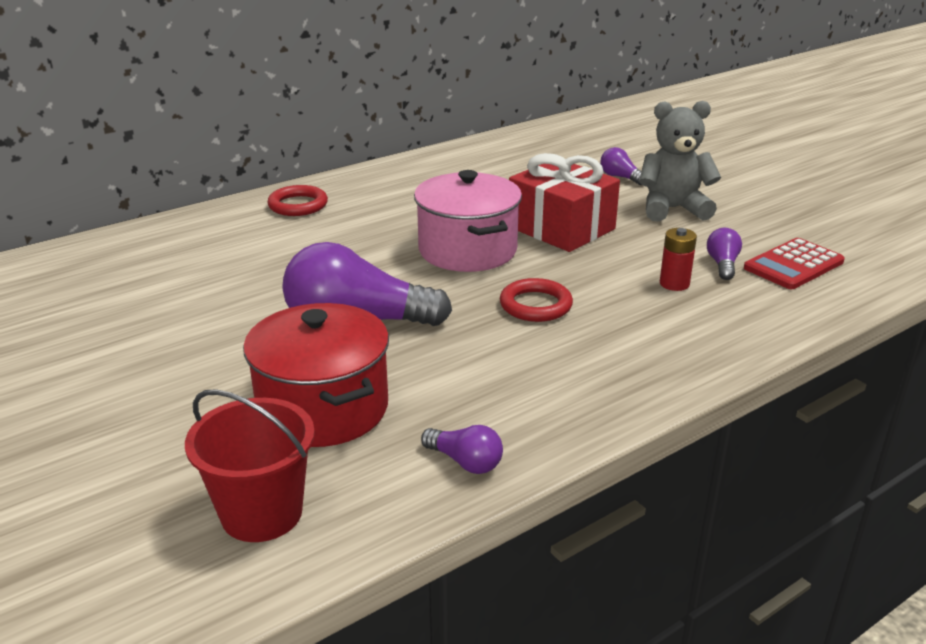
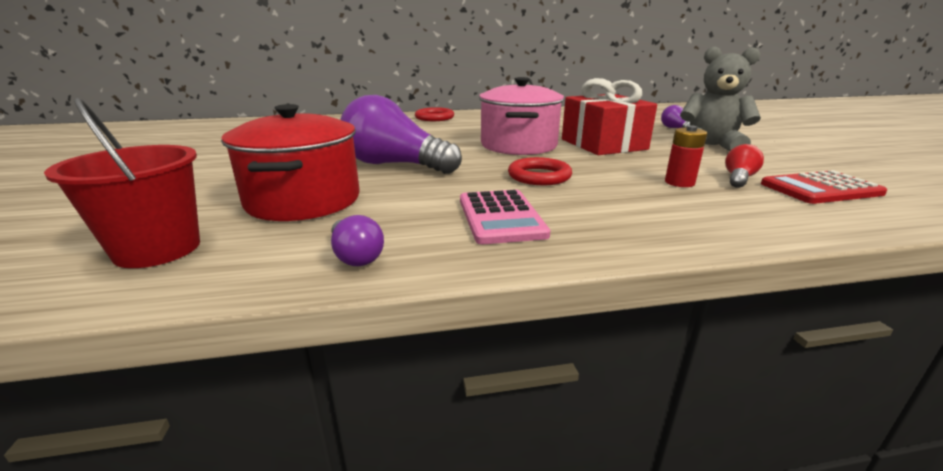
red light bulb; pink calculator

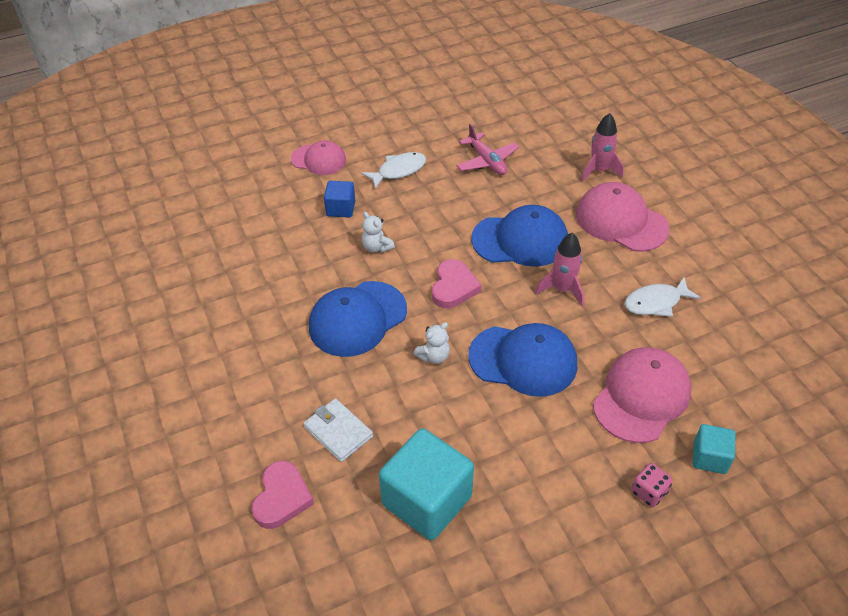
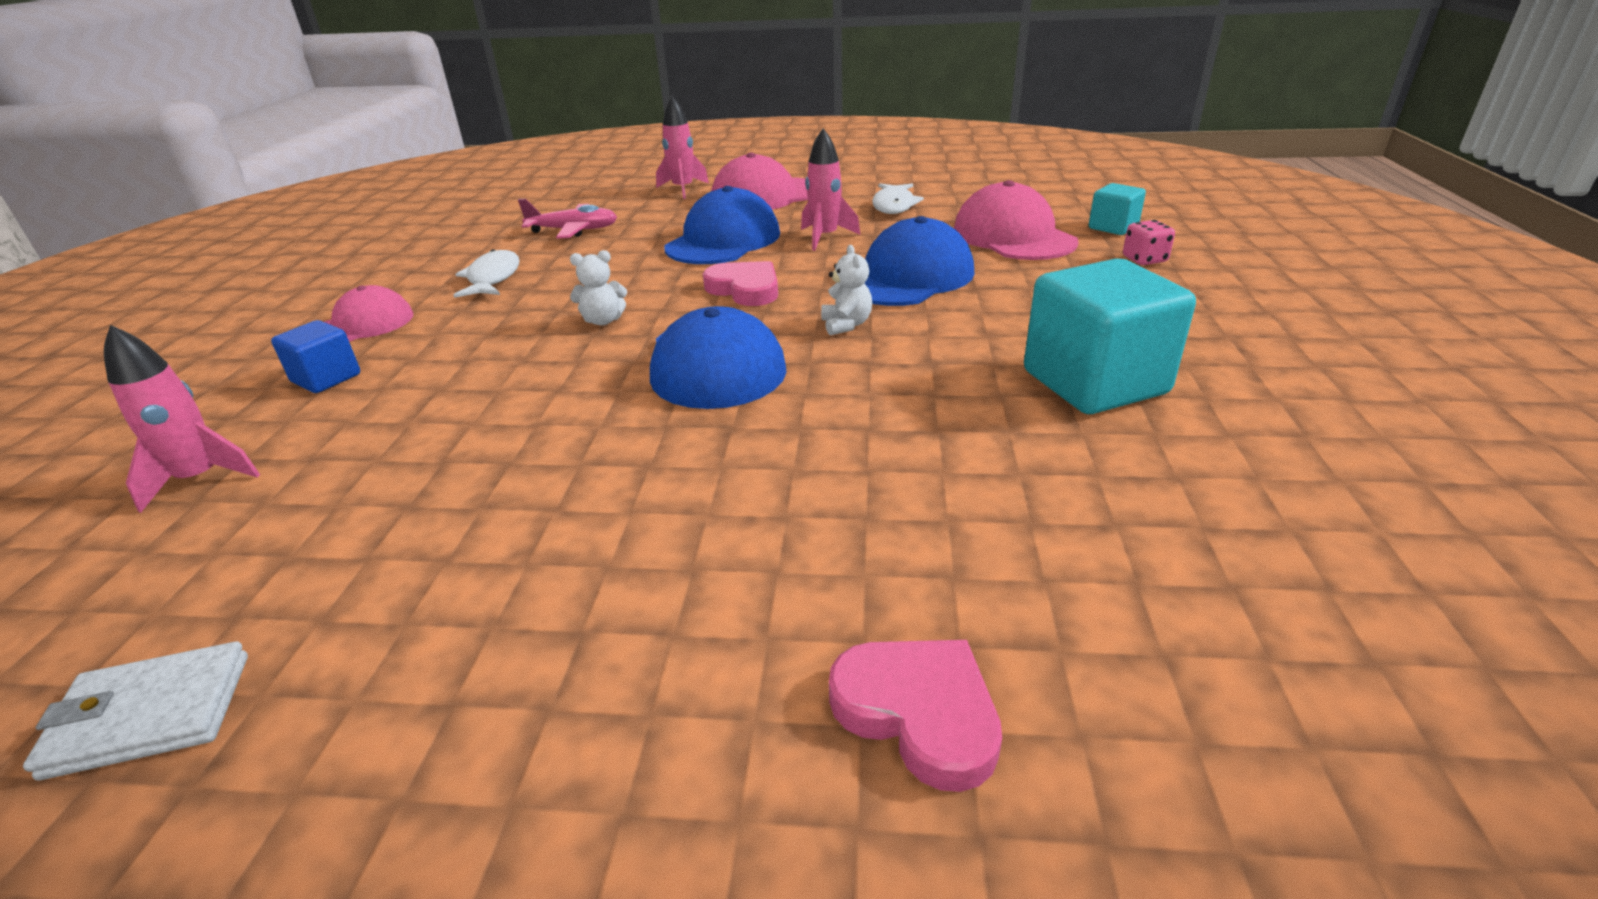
pink heart (no. 2 from left); white wallet; blue cube; pink rocket (no. 1 from left)

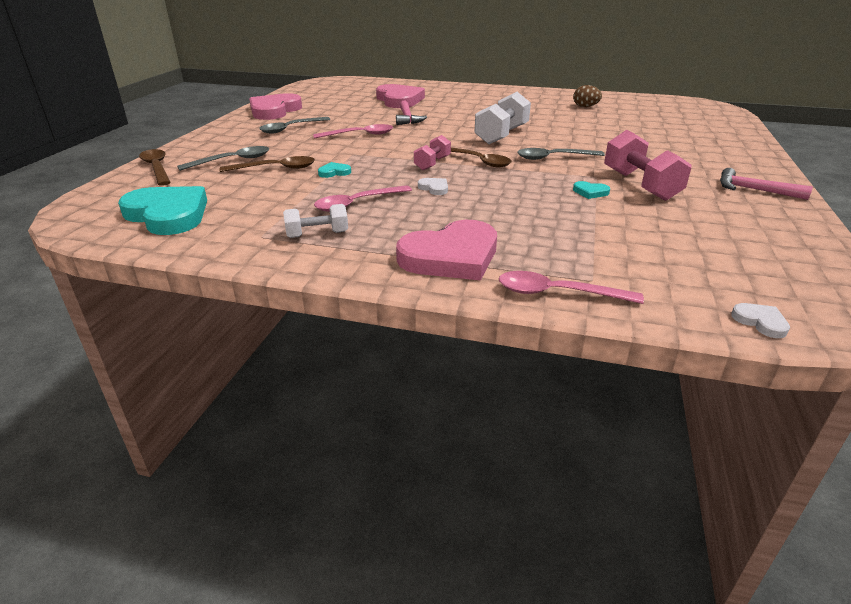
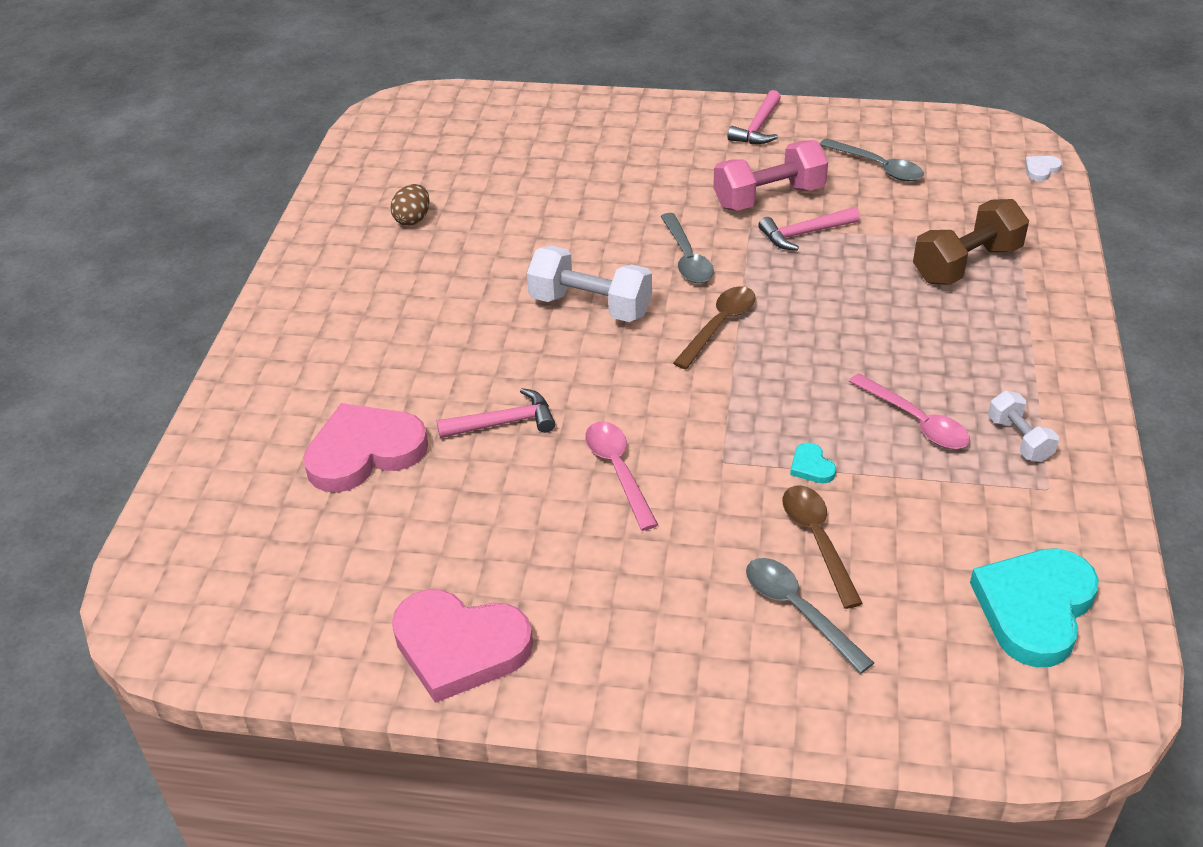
brown spoon (no. 1 from left in the first image); grey spoon (no. 3 from left); pink heart (no. 3 from left in the first image); pink dumbbell (no. 1 from left in the first image); white heart (no. 1 from left in the first image); pink spoon (no. 3 from left in the first image); pink hammer (no. 3 from left); brown dumbbell

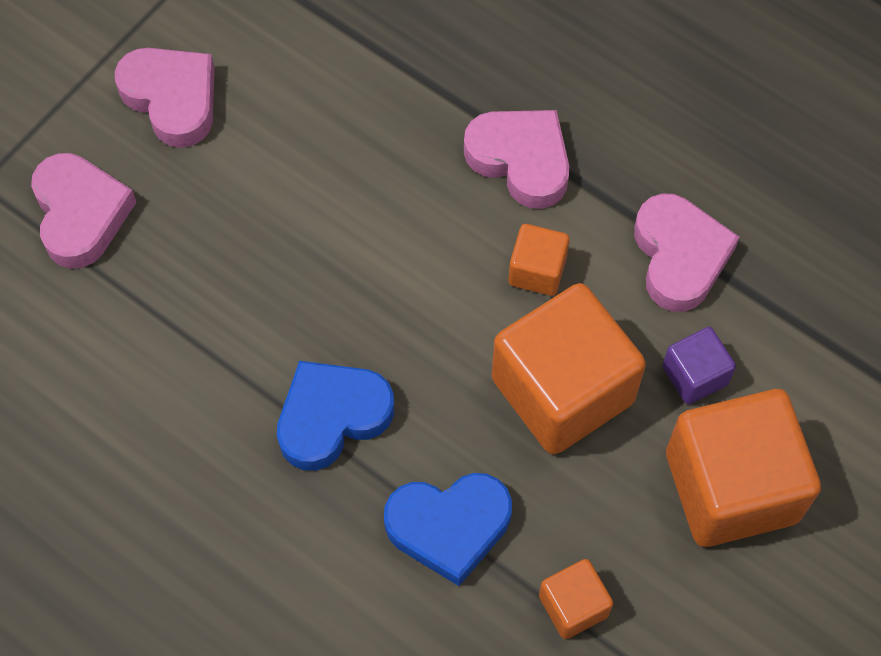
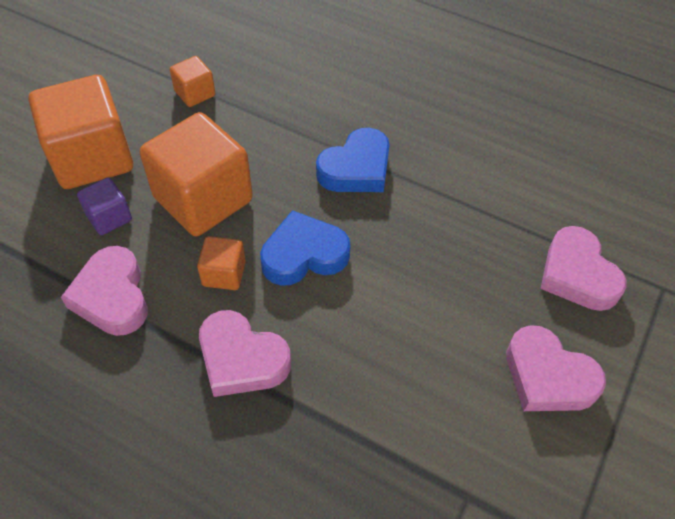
blue heart (no. 1 from left)

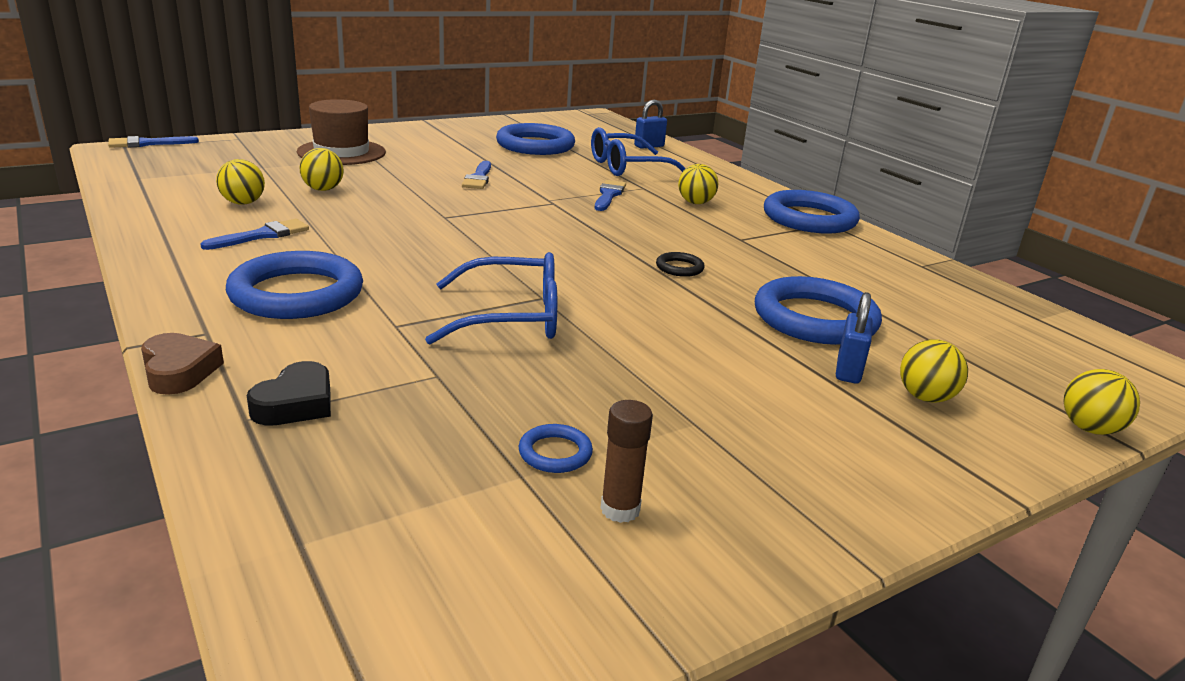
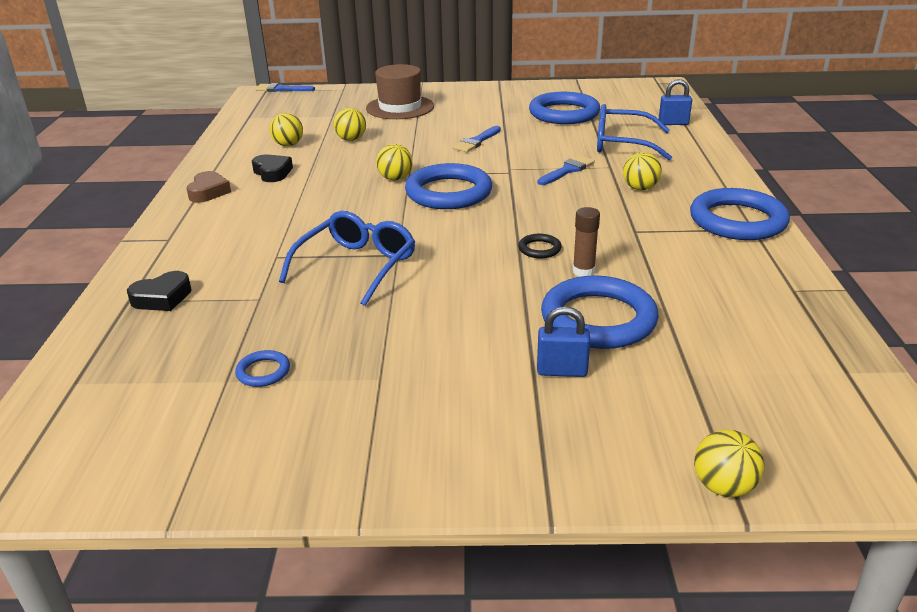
brown heart; black heart (no. 2 from left); blue ring (no. 2 from left); blue glasses (no. 1 from left); brown glue stick; blue padlock (no. 1 from left); yellow ball (no. 3 from left)

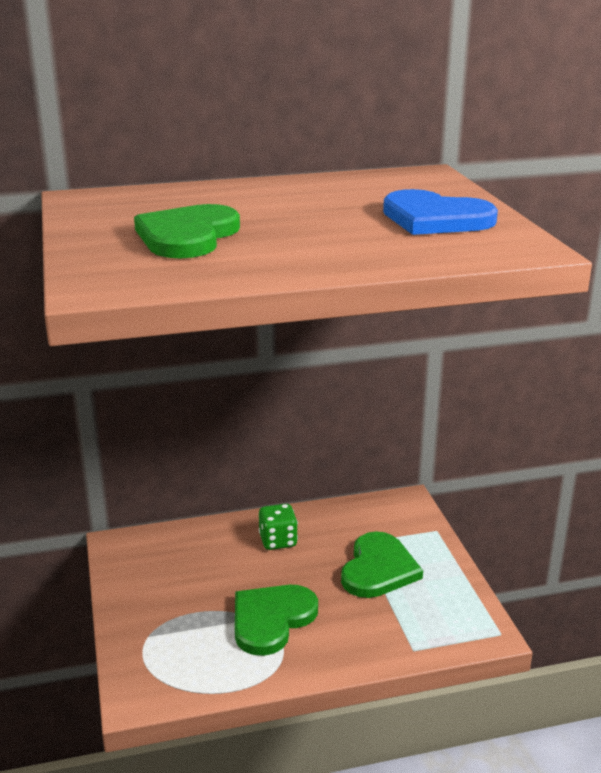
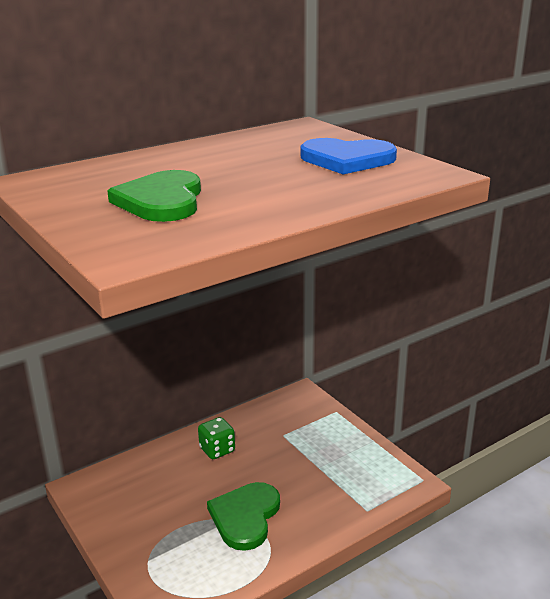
green heart (no. 3 from left in the first image)

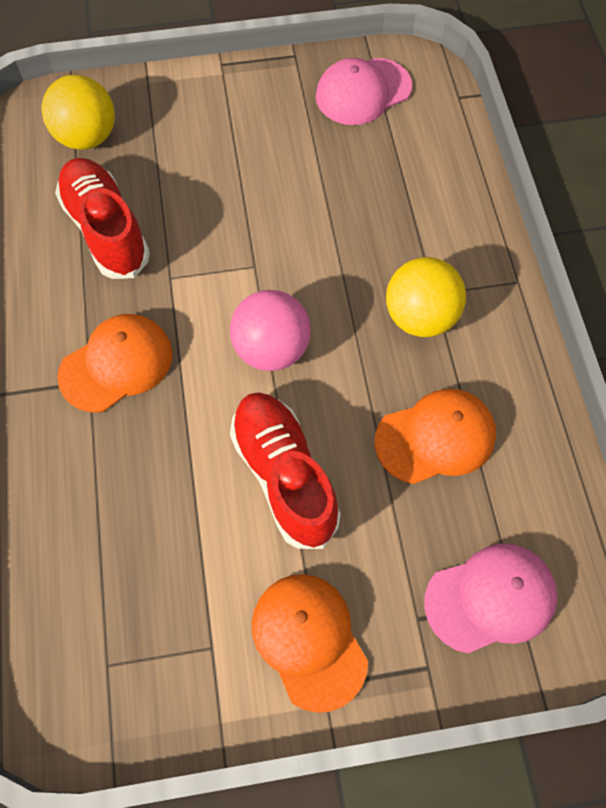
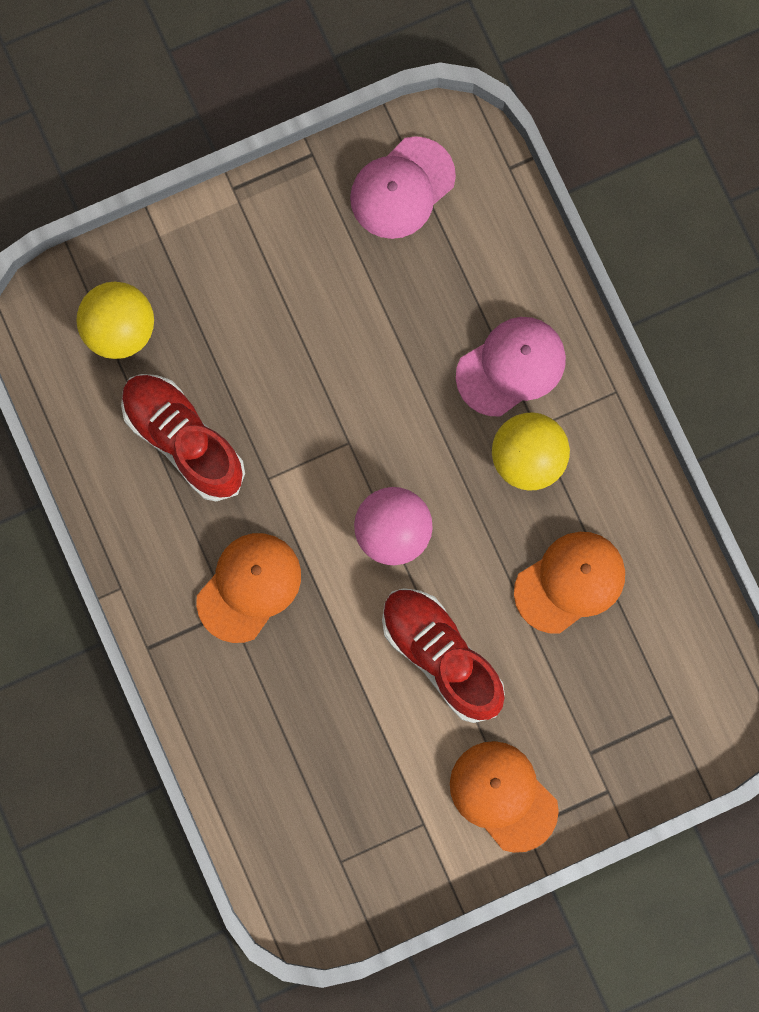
pink cap (no. 2 from left)

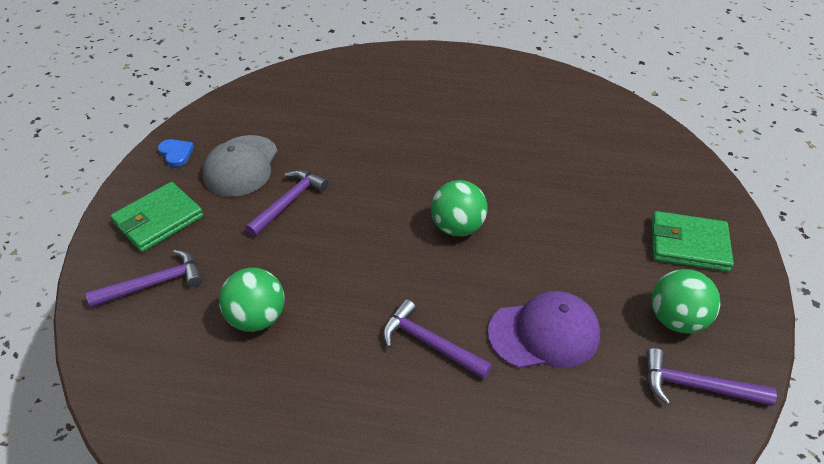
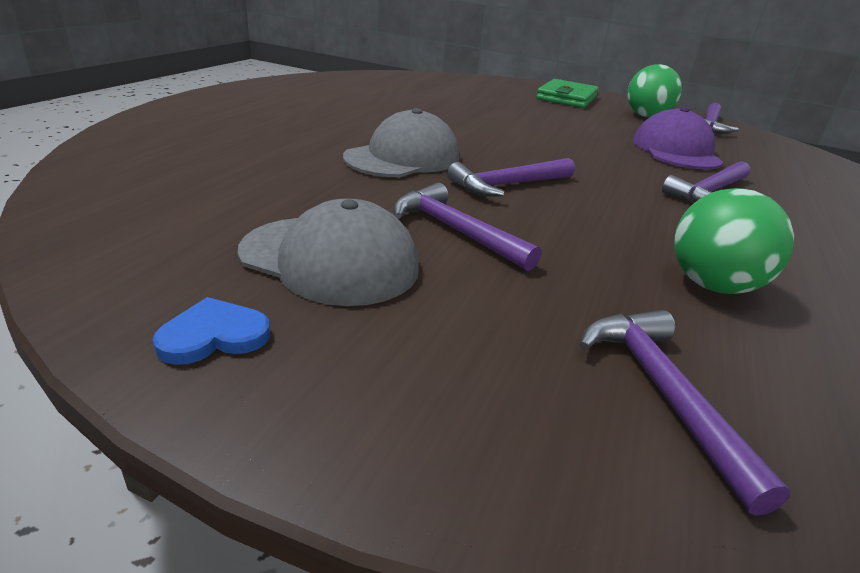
green wallet (no. 1 from left in the first image); green ball (no. 2 from left in the first image); grey cap (no. 2 from left); purple hammer (no. 2 from left)

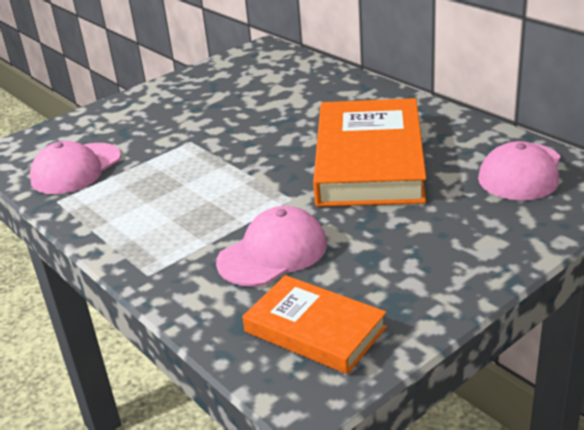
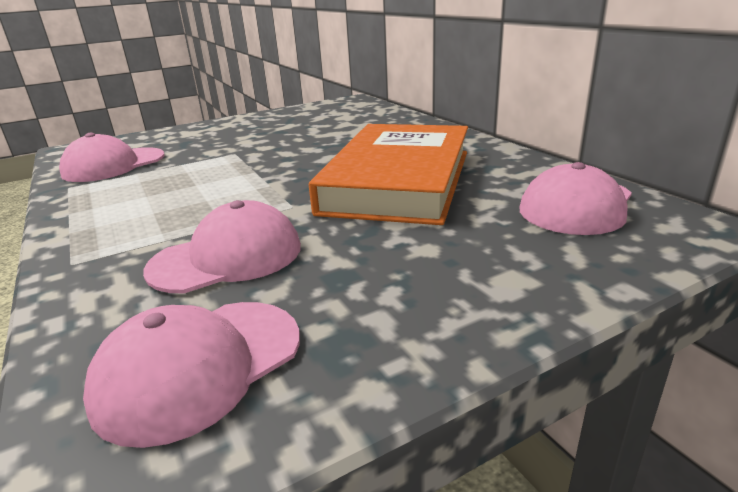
pink cap (no. 2 from left)

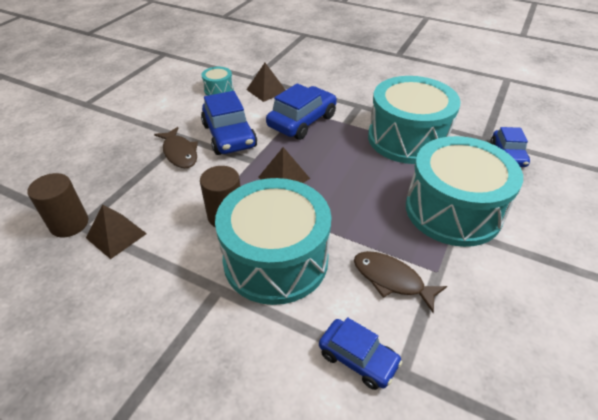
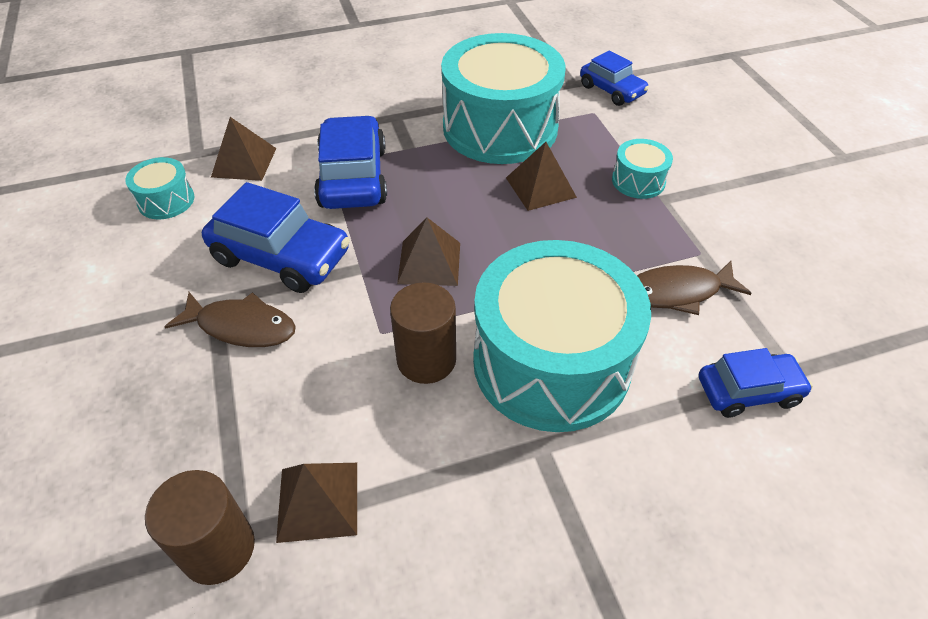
turquoise drum (no. 4 from left); brown pyramid (no. 4 from left)

